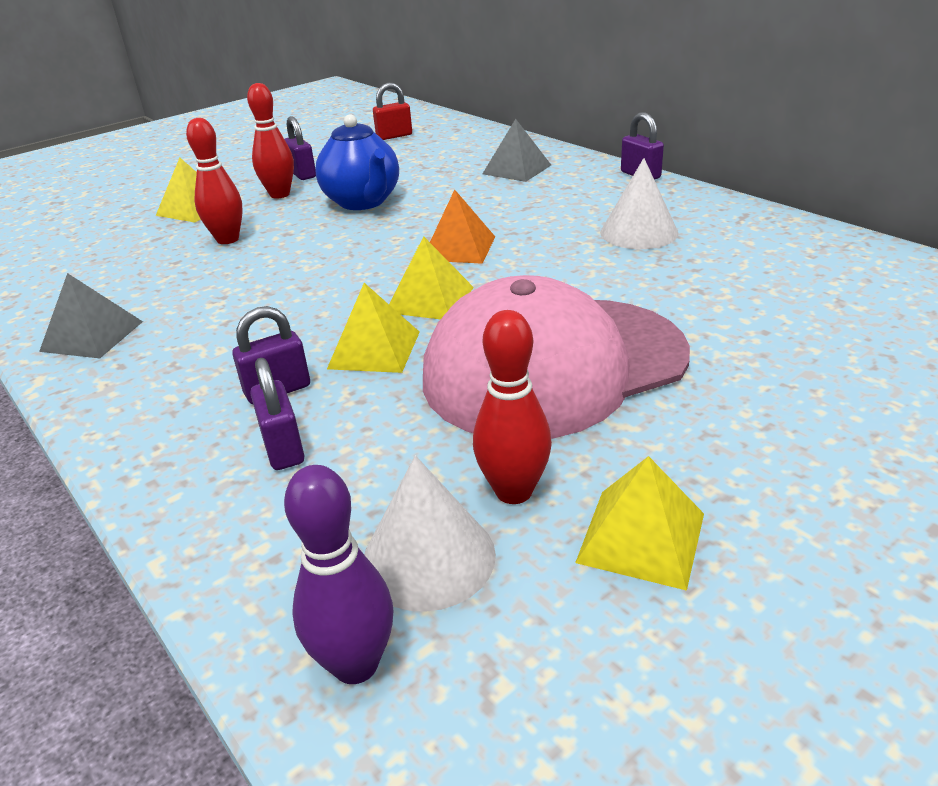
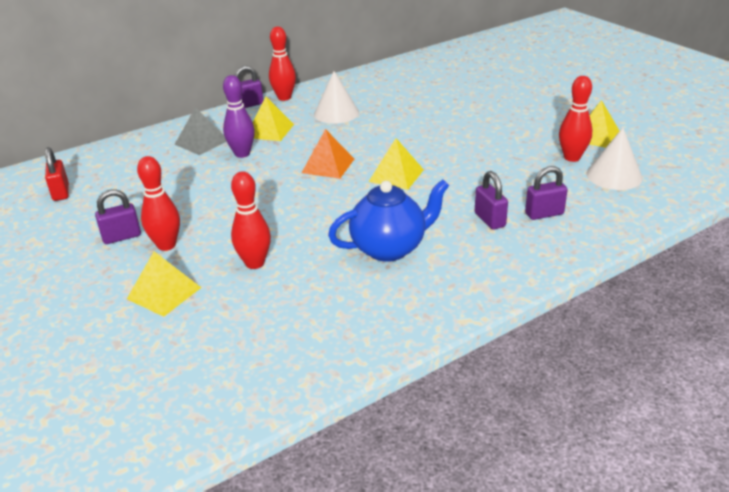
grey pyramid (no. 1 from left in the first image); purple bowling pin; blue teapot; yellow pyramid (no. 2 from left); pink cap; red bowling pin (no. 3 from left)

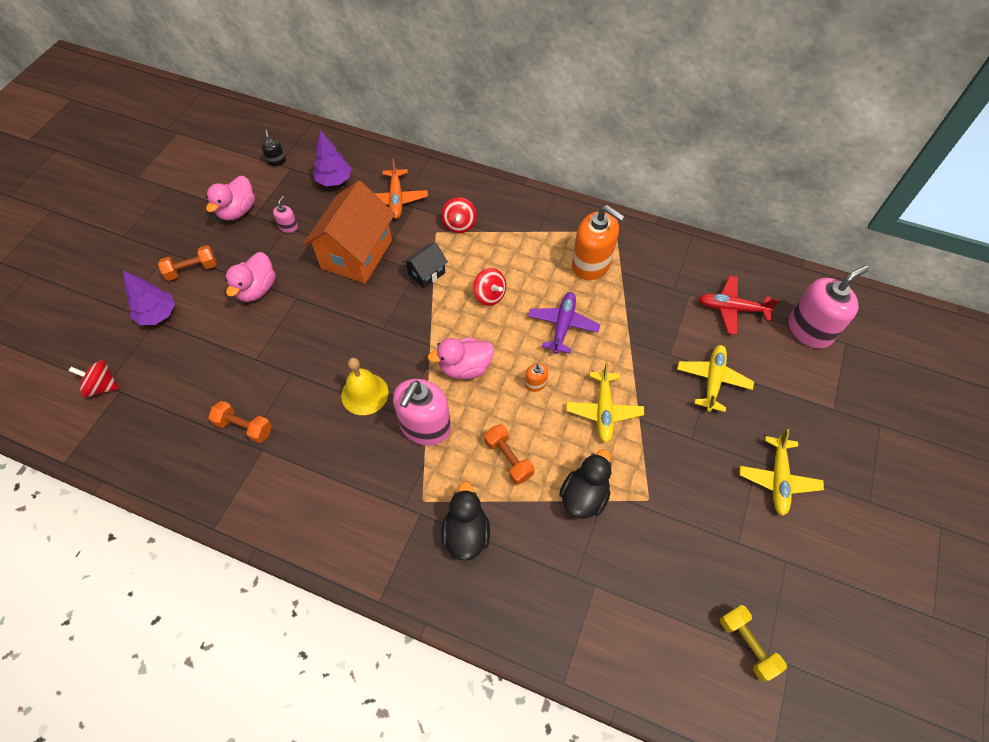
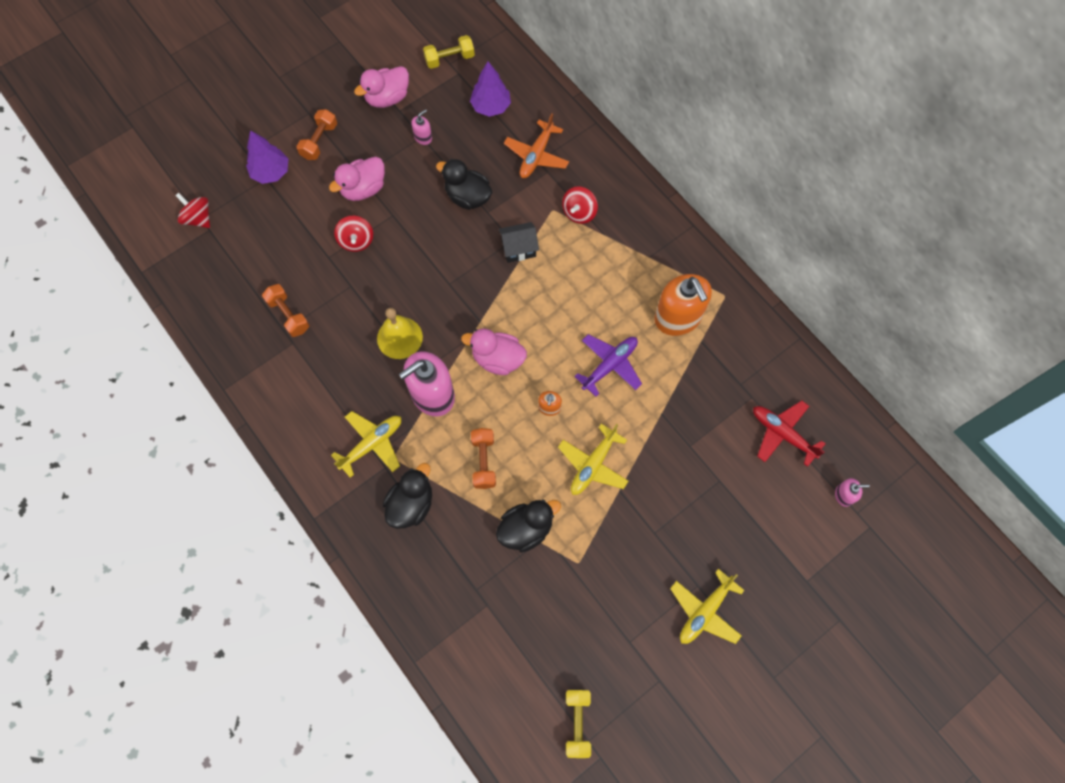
orange dumbbell (no. 2 from left); yellow dumbbell (no. 1 from left); black duck (no. 2 from left); red spinning top (no. 2 from left); yellow plane (no. 1 from left); pink soap dispenser (no. 3 from left)

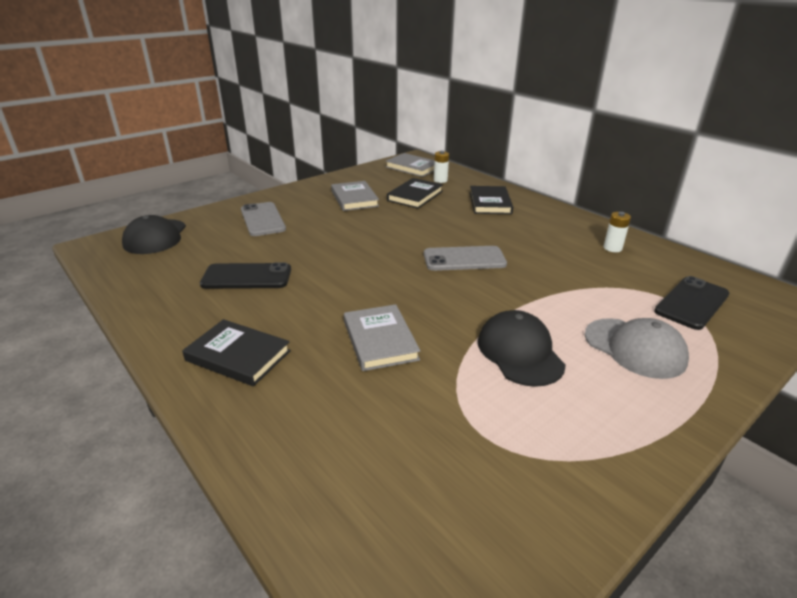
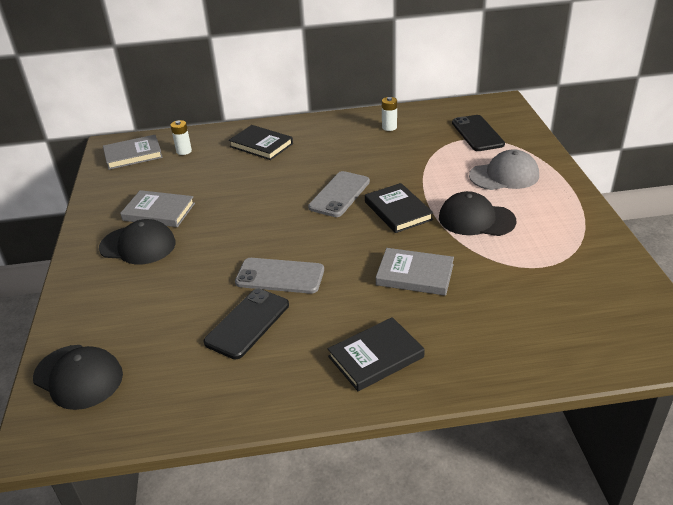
grey phone (no. 1 from left); black book (no. 3 from left); black cap (no. 2 from left)

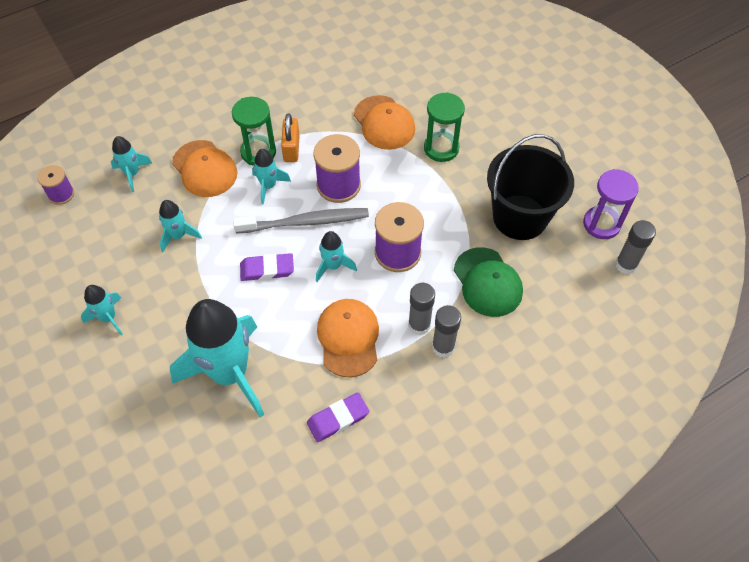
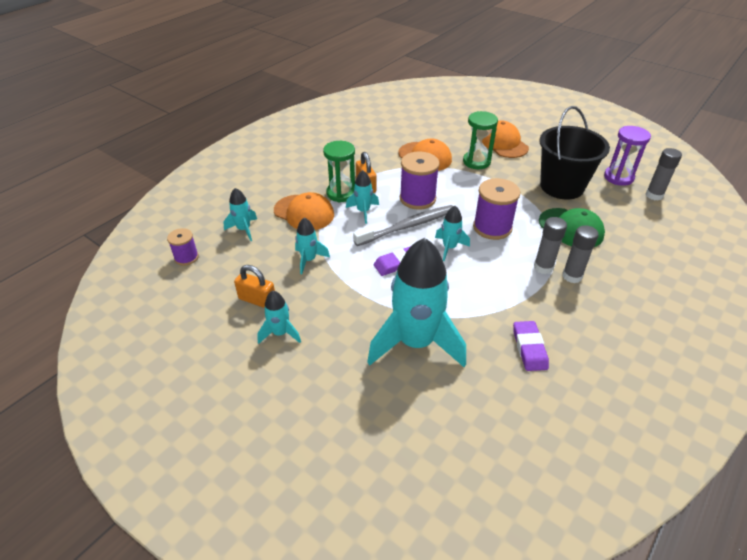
purple eraser (no. 2 from left); orange cap (no. 3 from left); orange padlock (no. 1 from left)

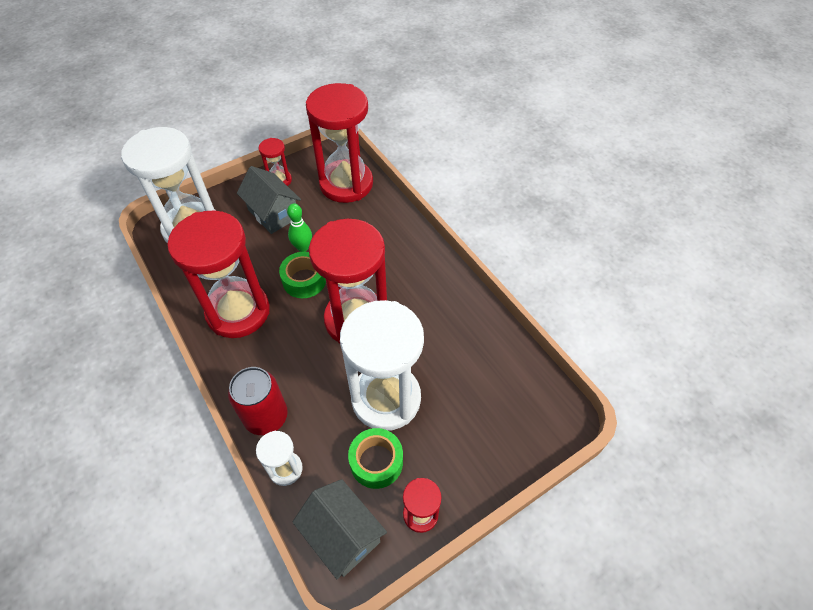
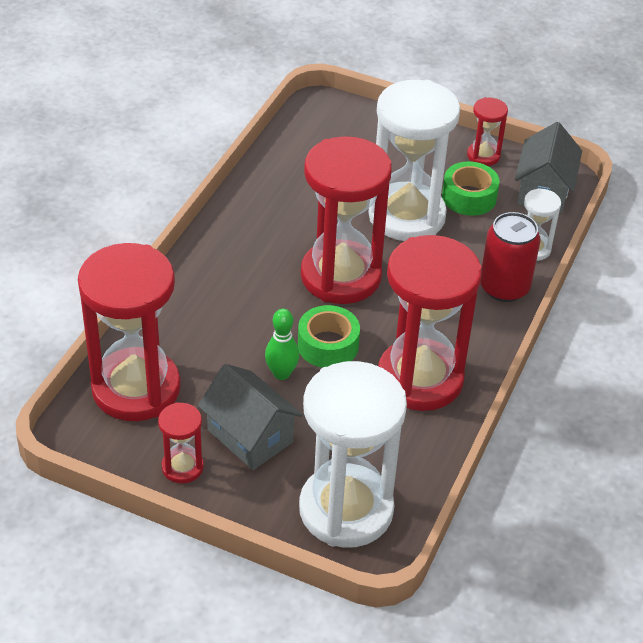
grey house (no. 1 from left)

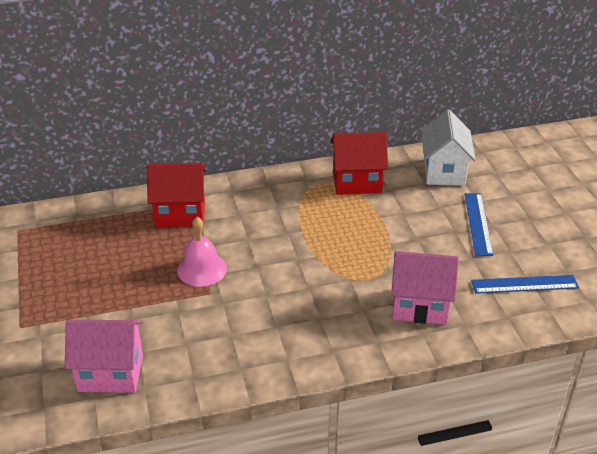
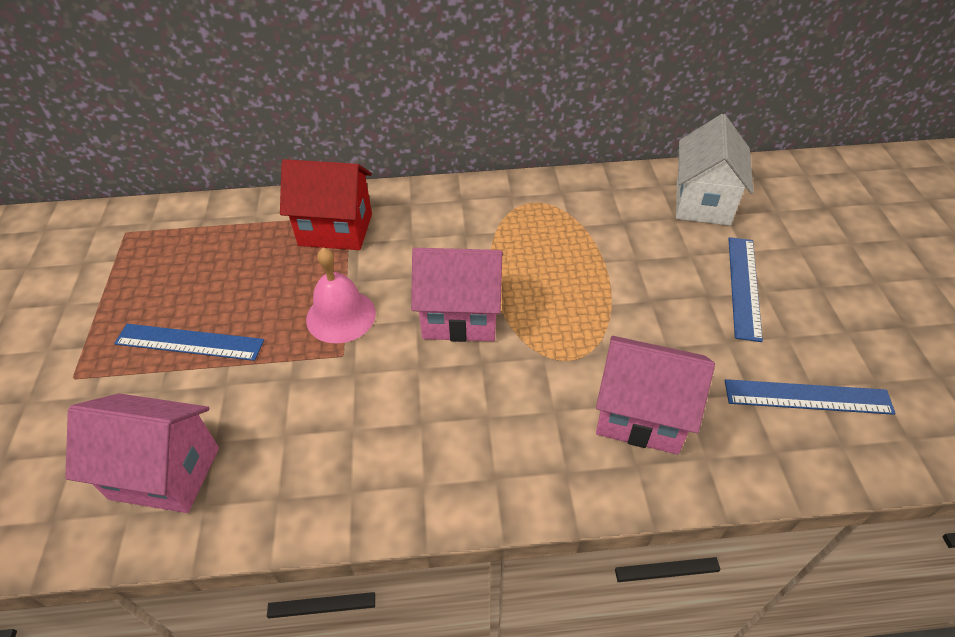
red house (no. 2 from left in the first image); blue ruler (no. 1 from left); pink house (no. 2 from left)

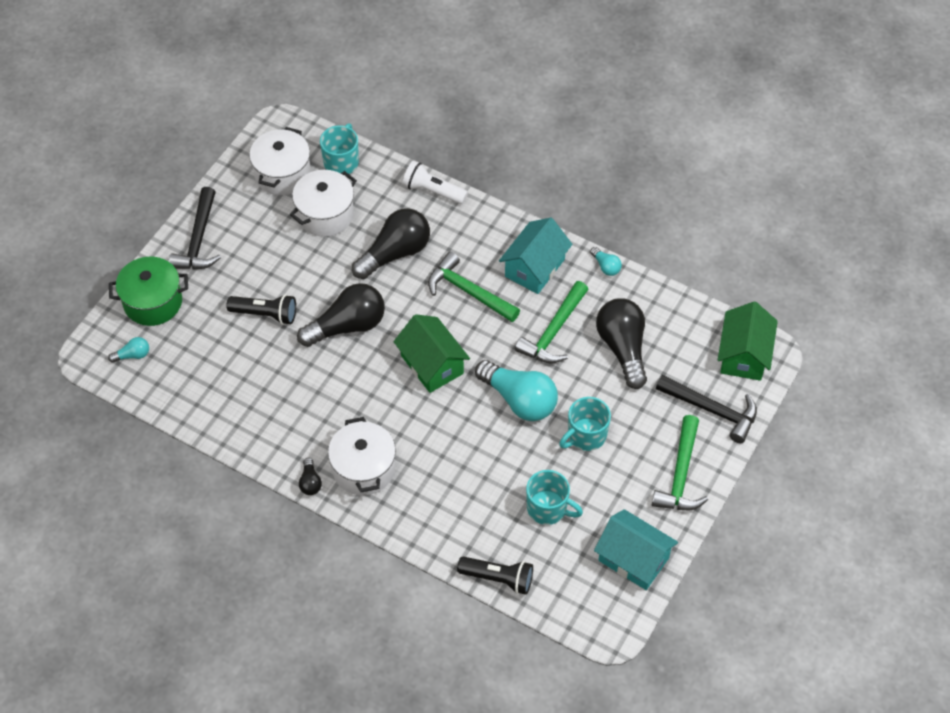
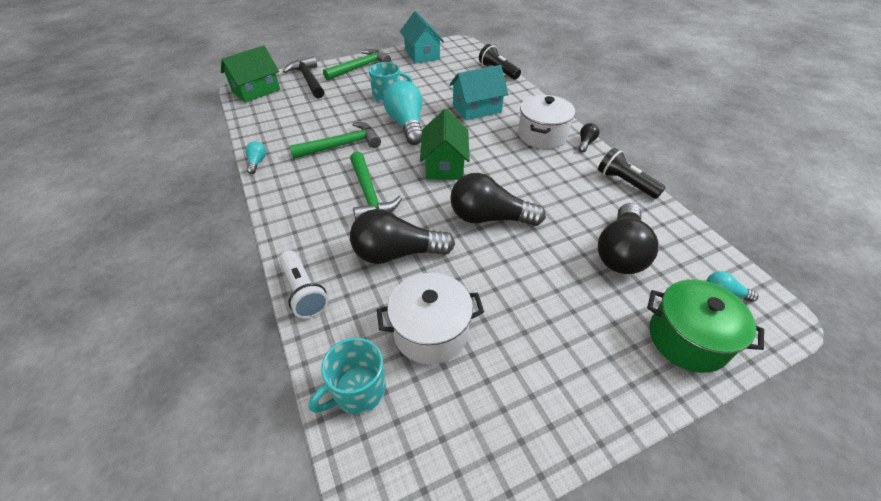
black hammer (no. 1 from left in the first image); black flashlight (no. 2 from left); white pot (no. 1 from left in the first image); turquoise house (no. 2 from left); turquoise mug (no. 2 from left in the first image); black light bulb (no. 4 from left)

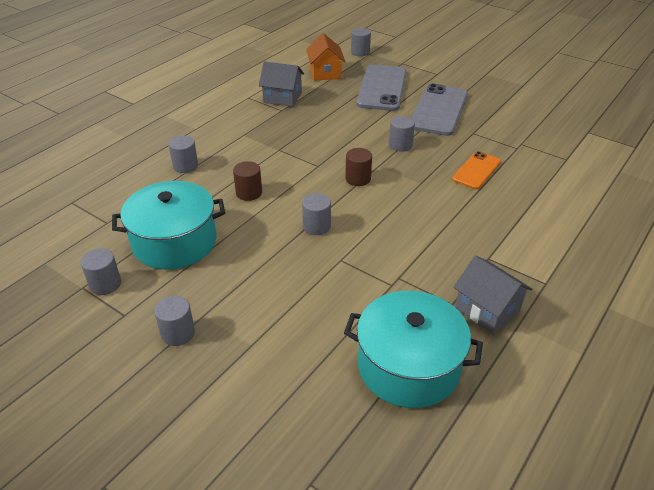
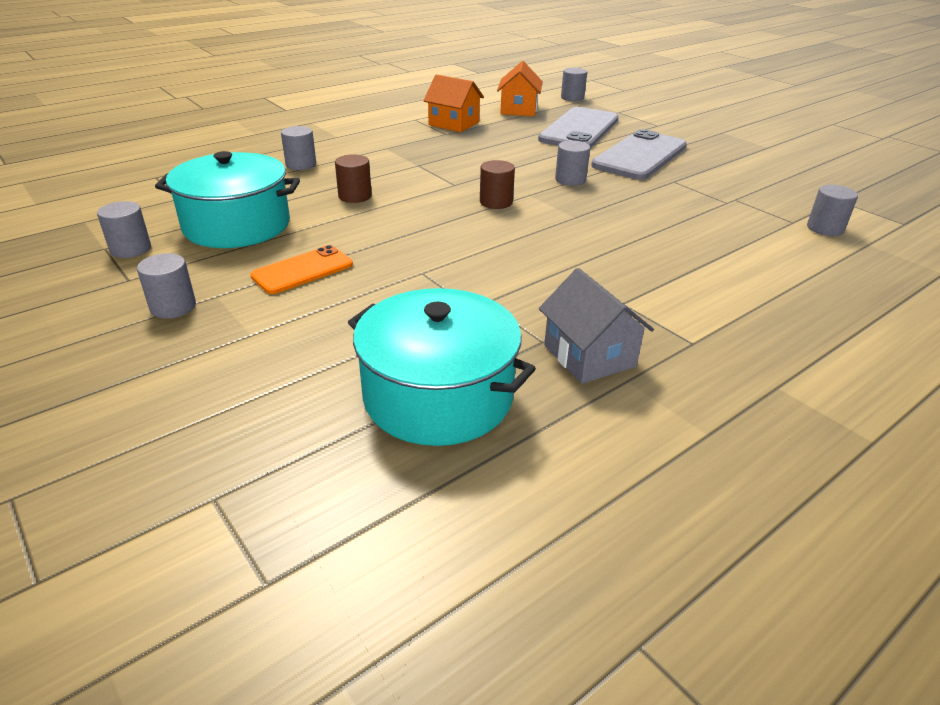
orange house (no. 1 from left); grey cylinder (no. 6 from left); orange phone

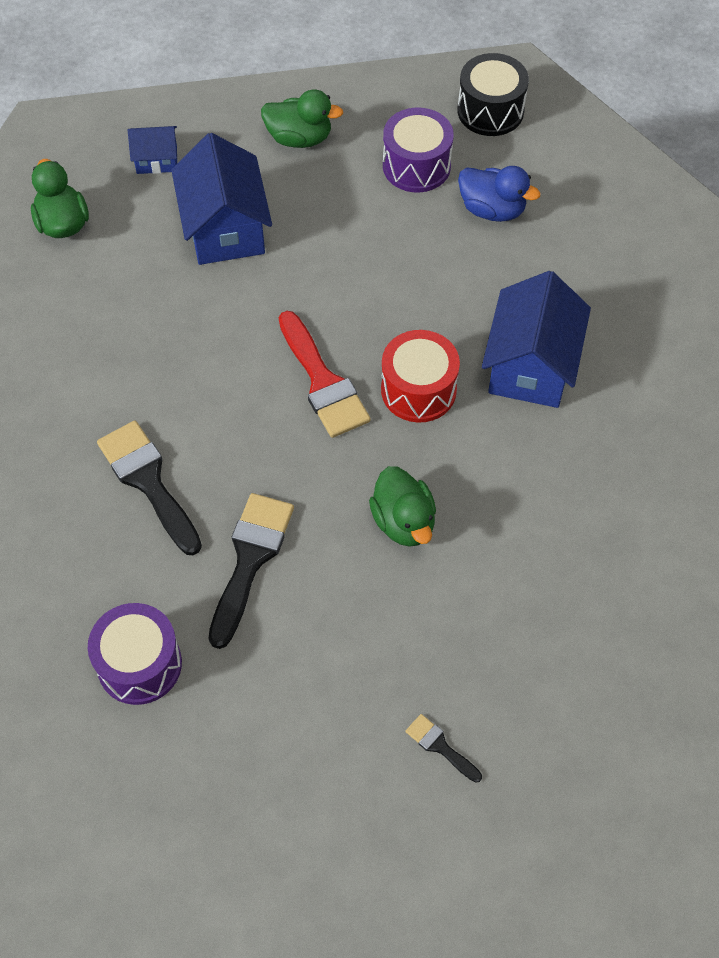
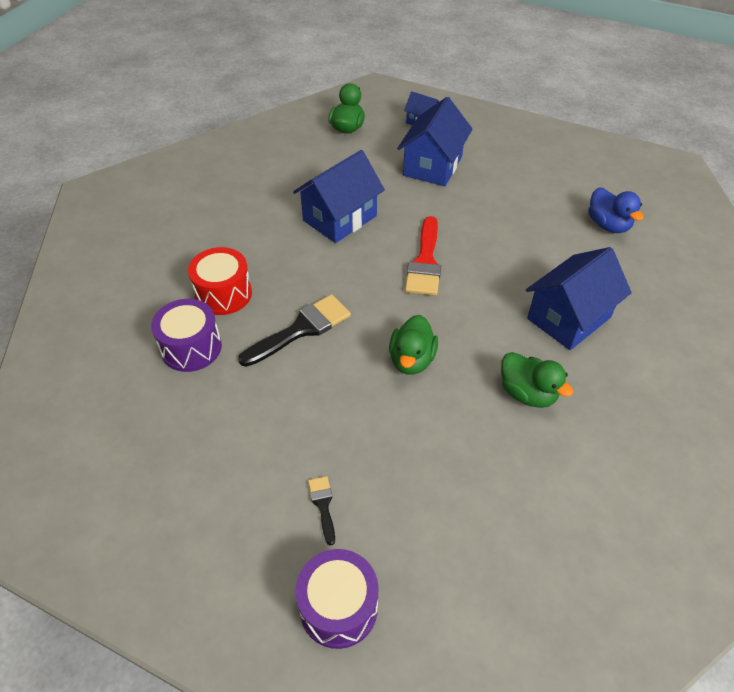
black brush (no. 1 from left in the first image); green duck (no. 3 from left); red drum; purple drum (no. 2 from left); black drum; blue house (no. 1 from left)

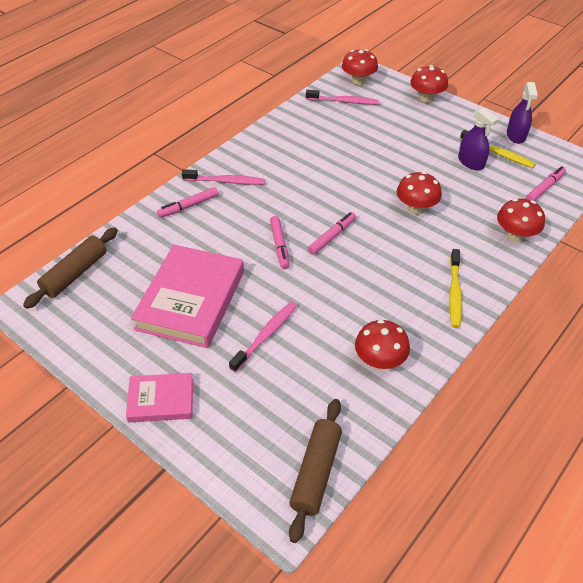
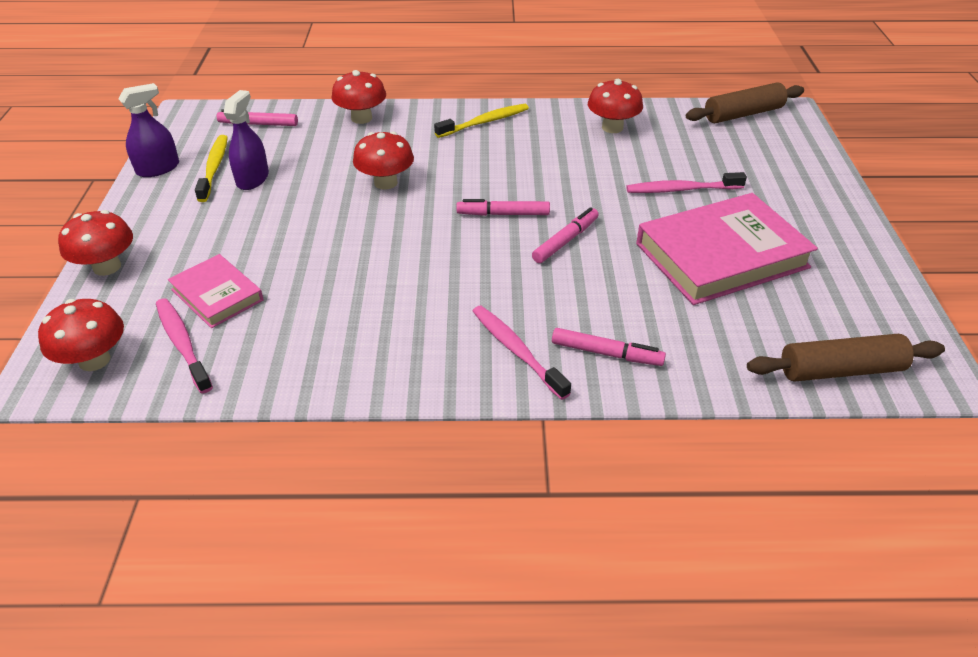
pink book (no. 1 from left)

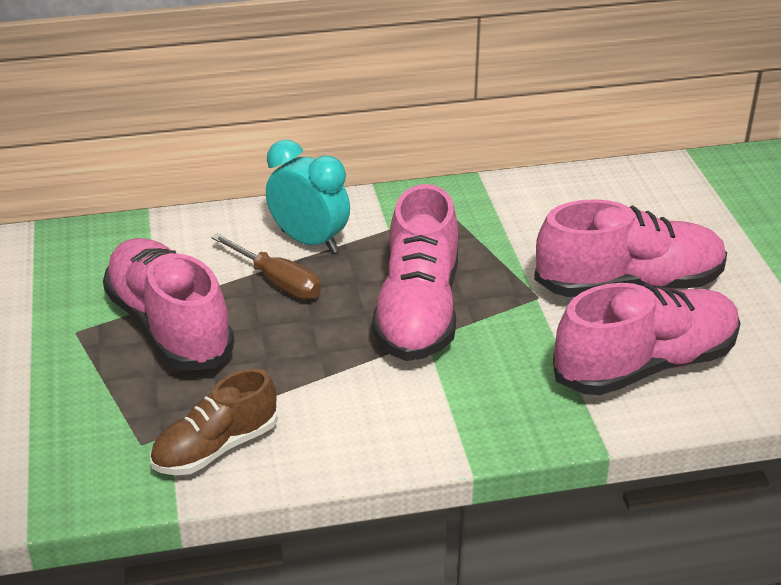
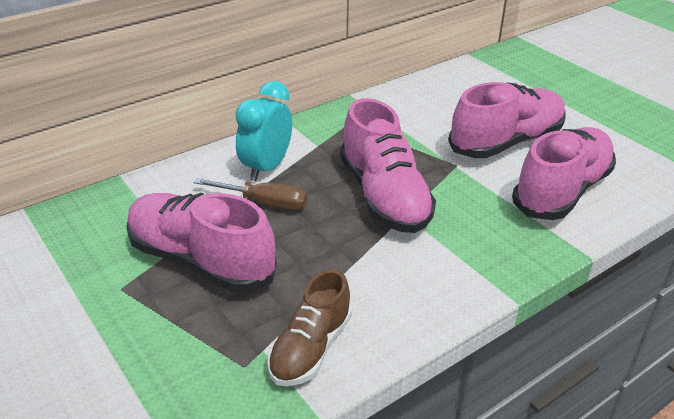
turquoise clock

